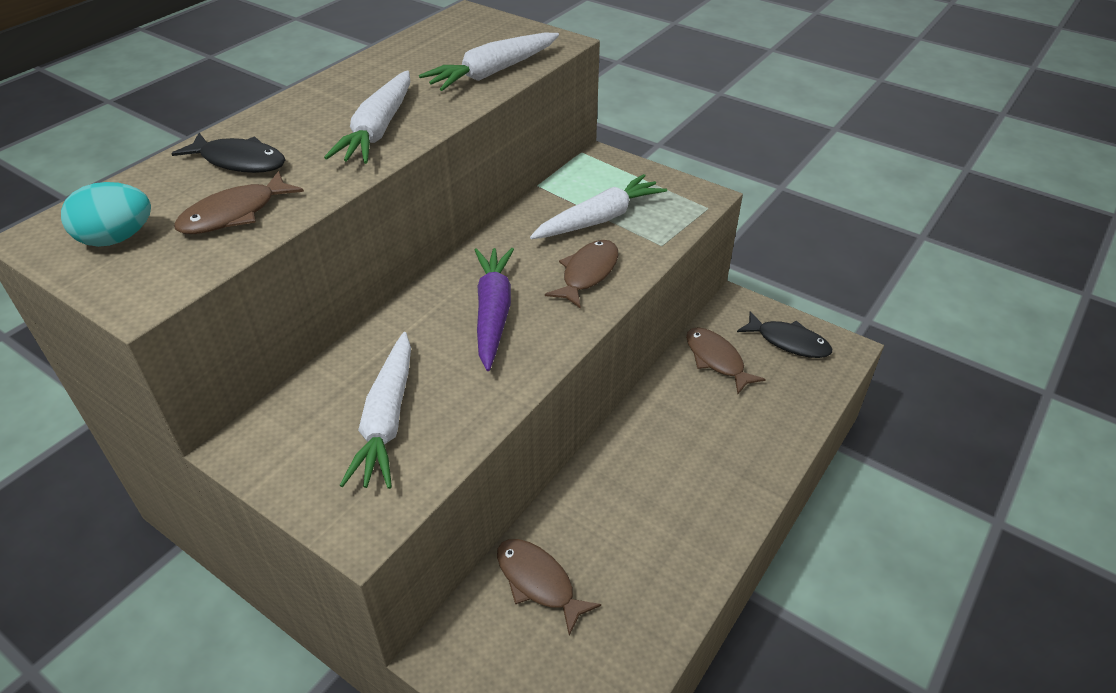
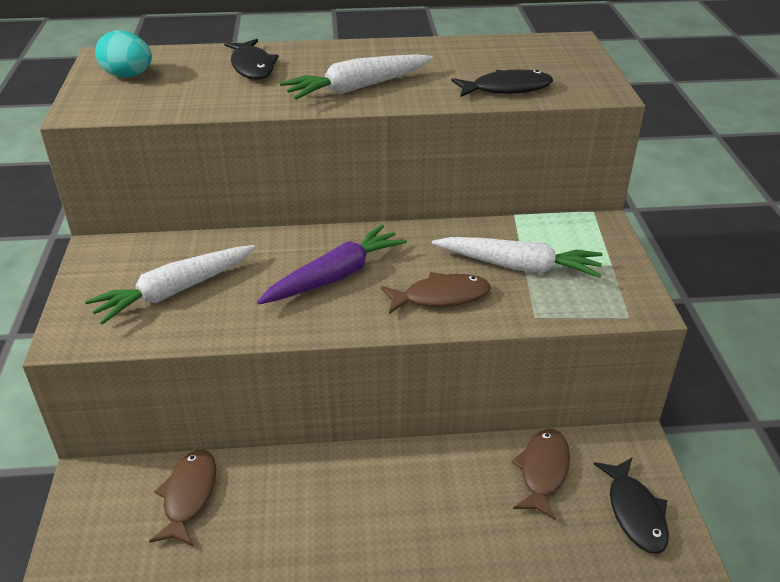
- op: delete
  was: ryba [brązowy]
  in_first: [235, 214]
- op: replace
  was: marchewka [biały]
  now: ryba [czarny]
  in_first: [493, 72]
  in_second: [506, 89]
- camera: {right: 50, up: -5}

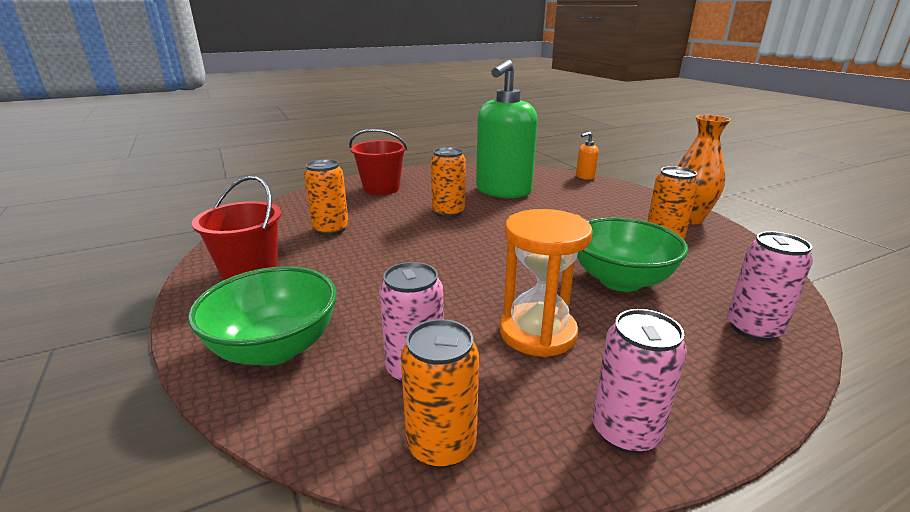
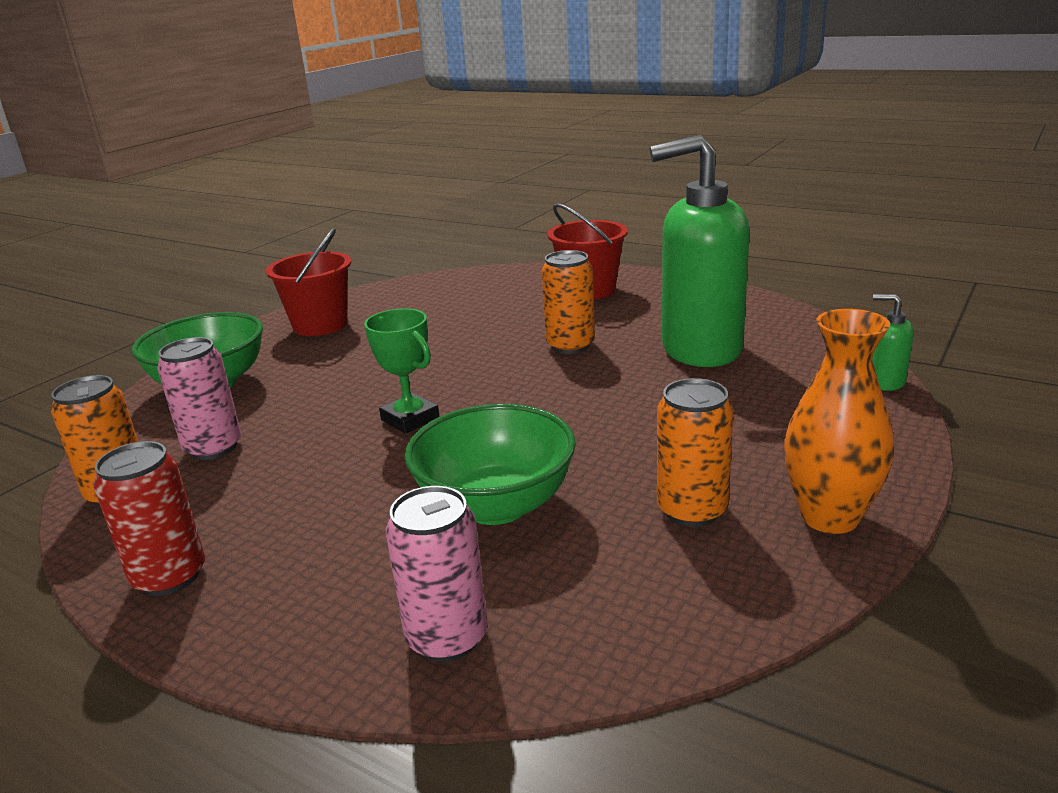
- op: delete
  was: puszka [pomarańczowy]
  in_first: [331, 229]
- op: delete
  was: klepsydra [pomarańczowy]
  in_first: [537, 333]
- op: recolor
  was: dozownik mydła [pomarańczowy]
  now: dozownik mydła [zielony]
  in_first: [585, 177]
  in_second: [886, 382]
- op: recolor
  was: puszka [różowy]
  now: puszka [czerwony]
  in_first: [625, 431]
  in_second: [169, 576]
- op: insert
  now: puchar [zielony]
  in_second: [410, 419]
- camera: {right: 60, up: 0}

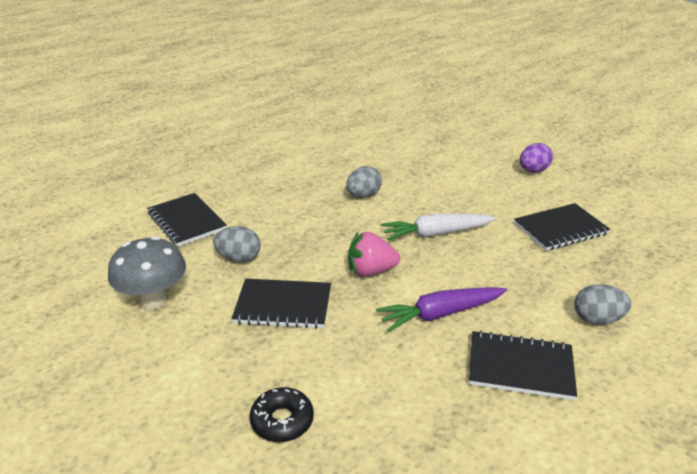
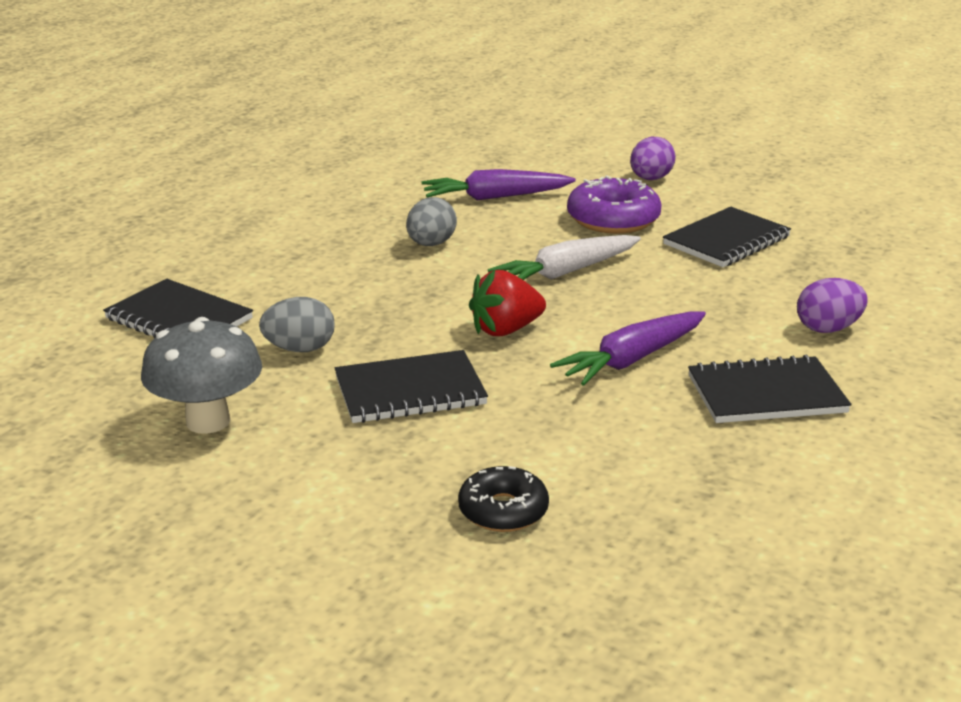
- op: recolor
  was: truskawka [różowy]
  now: truskawka [czerwony]
  in_first: [371, 271]
  in_second: [505, 330]
- op: recolor
  was: jajko [szary]
  now: jajko [fioletowy]
  in_first: [597, 319]
  in_second: [828, 328]
- op: insert
  now: marchewka [fioletowy]
  in_second: [495, 197]
- op: insert
  now: donut [fioletowy]
  in_second: [613, 219]
- camera: {right: -20, up: -5}

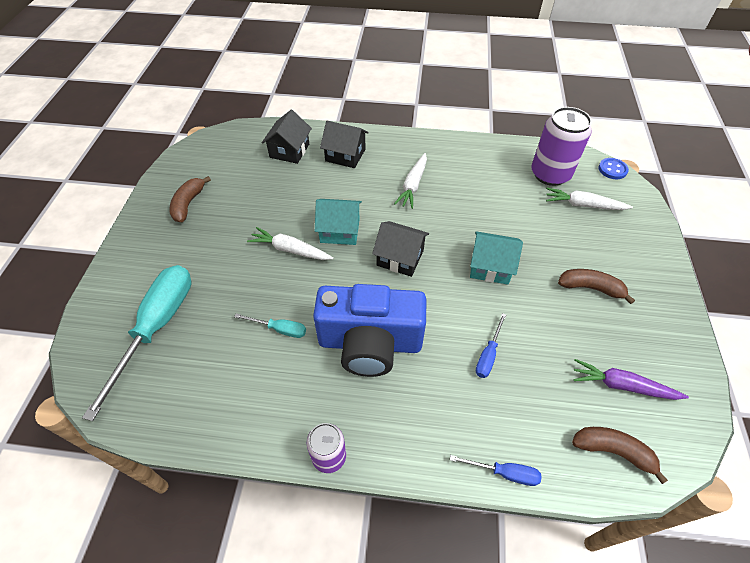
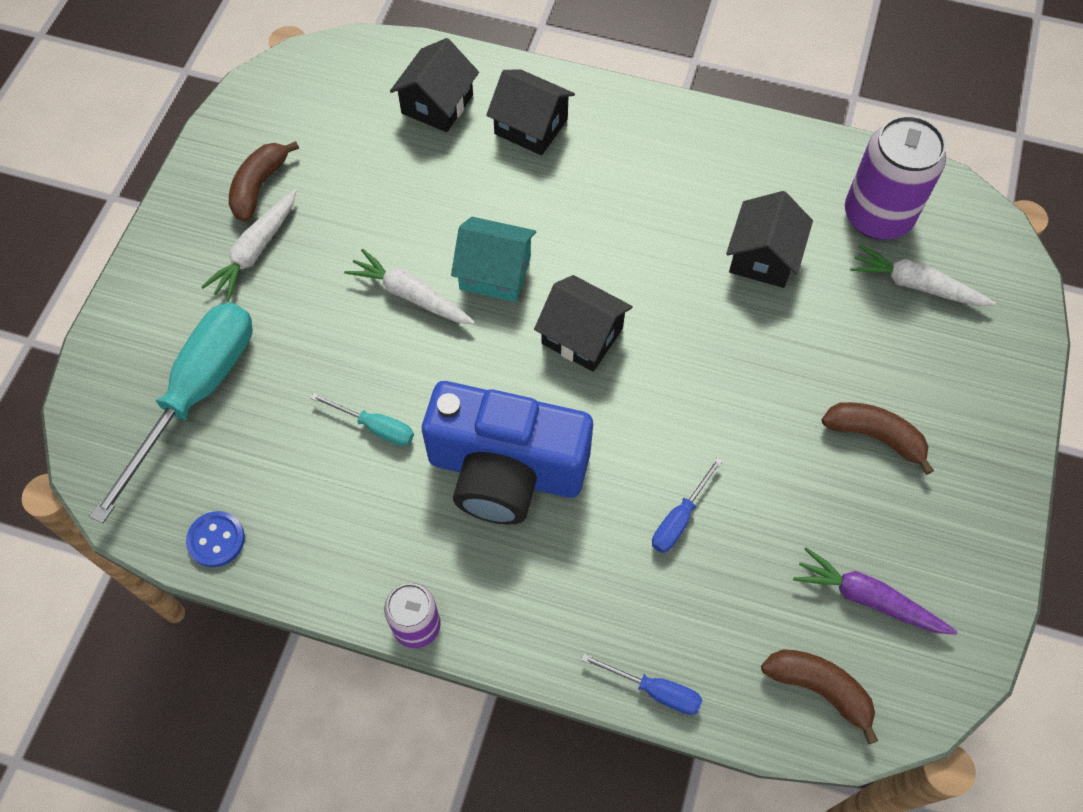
- op: move
  was: marchewka [biały]
  in_first: [413, 185]
  in_second: [255, 251]
- op: delete
  was: domek [turkusowy]
  in_first: [490, 267]
- op: move
  was: guzik [niebieski]
  in_first: [612, 169]
  in_second: [216, 540]
- op: insert
  now: domek [czarny]
  in_second: [763, 257]
- camera: {right: 10, up: 10}

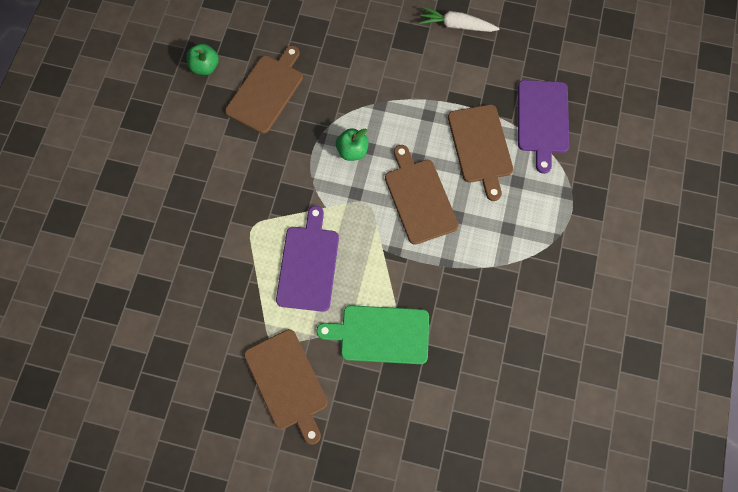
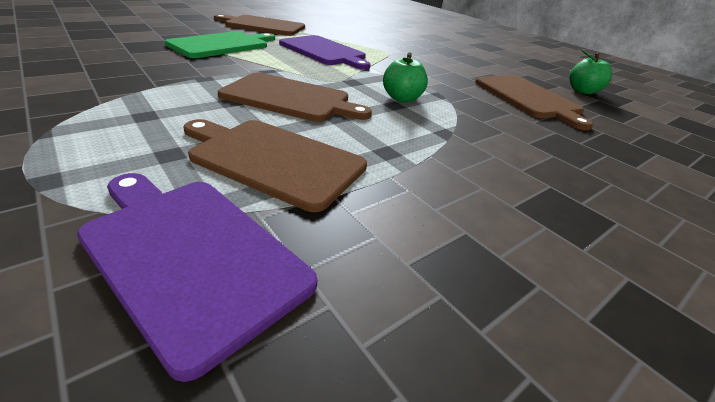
- op: delete
  was: marchewka [biały]
  in_first: [456, 25]
- camera: {right: 125, up: -35}

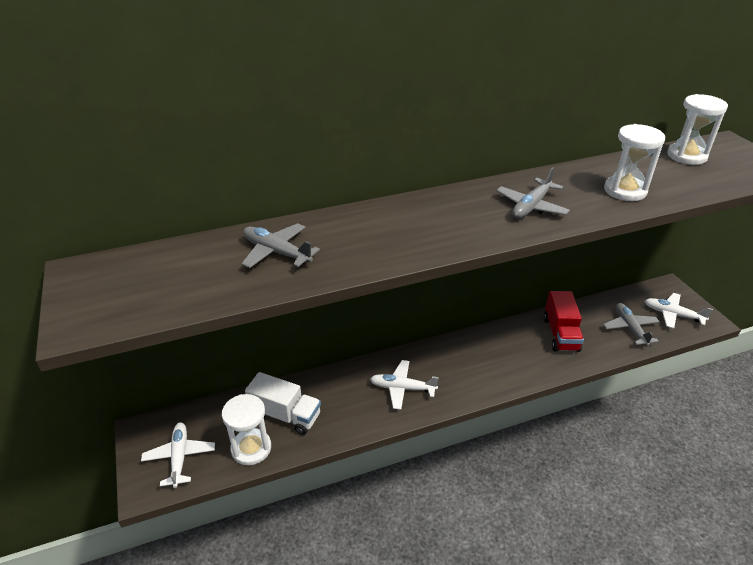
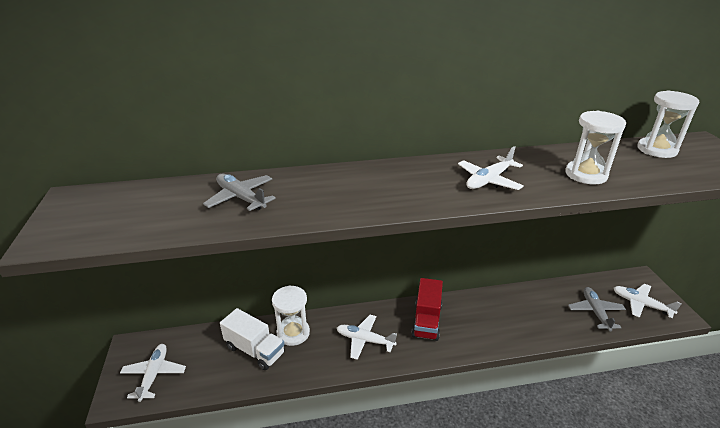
- op: move
  was: klepsydra [biały]
  in_first: [251, 448]
  in_second: [293, 333]
- op: recolor
  was: samolot [szary]
  now: samolot [biały]
  in_first: [531, 206]
  in_second: [489, 180]
- op: move
  was: ciężarówka [czerwony]
  in_first: [560, 334]
  in_second: [426, 321]
- camera: {right: 10, up: -5}

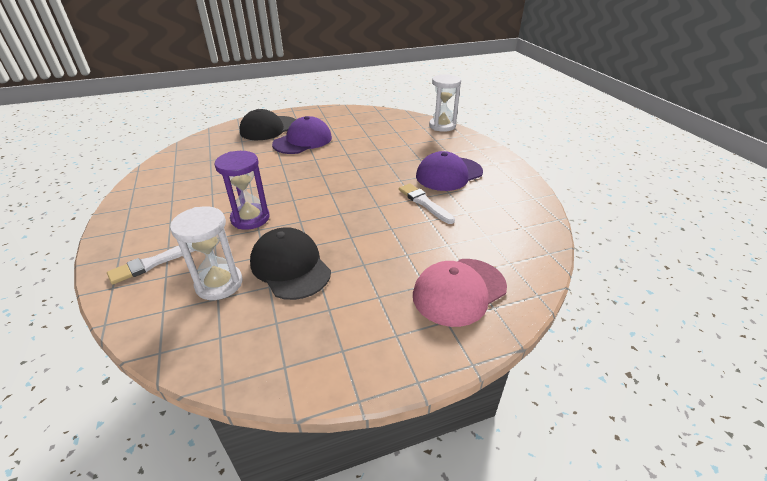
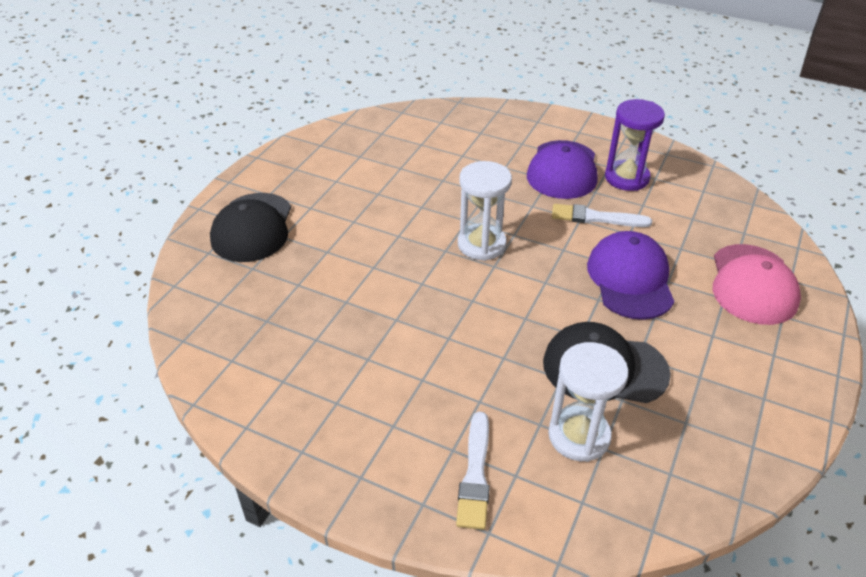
- op: move
  was: klepsydra [fioletowy]
  in_first: [250, 218]
  in_second: [626, 178]
- op: move
  was: czapka [fioletowy]
  in_first: [303, 141]
  in_second: [630, 279]
- op: move
  was: klepsydra [biały]
  in_first: [442, 126]
  in_second: [481, 244]
- camera: {right: -45, up: 5}

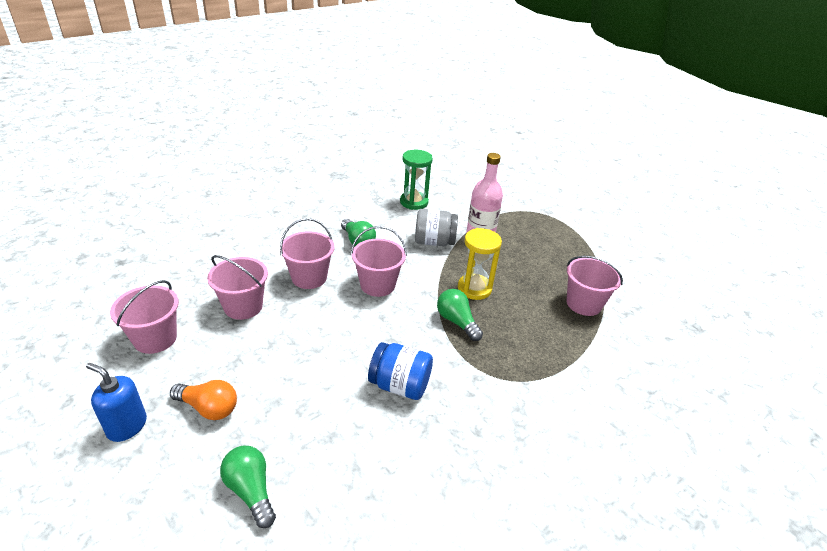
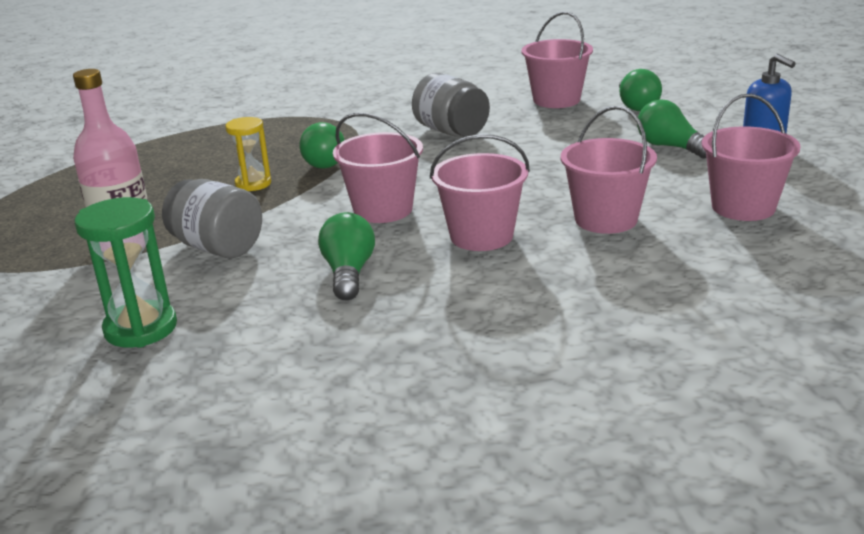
- op: recolor
  was: żarówka [pomarańczowy]
  now: żarówka [zielony]
  in_first: [208, 408]
  in_second: [670, 147]
- op: recolor
  was: słoik [niebieski]
  now: słoik [szary]
  in_first: [400, 385]
  in_second: [451, 131]
- op: resize
  was: klepsydra [żółty]
  in_first: [474, 289]
  in_second: [253, 184]
  ratio: 0.66
- op: move
  was: wiadro [różowy]
  in_first: [583, 304]
  in_second: [556, 100]
- camera: {right: -145, up: -10}

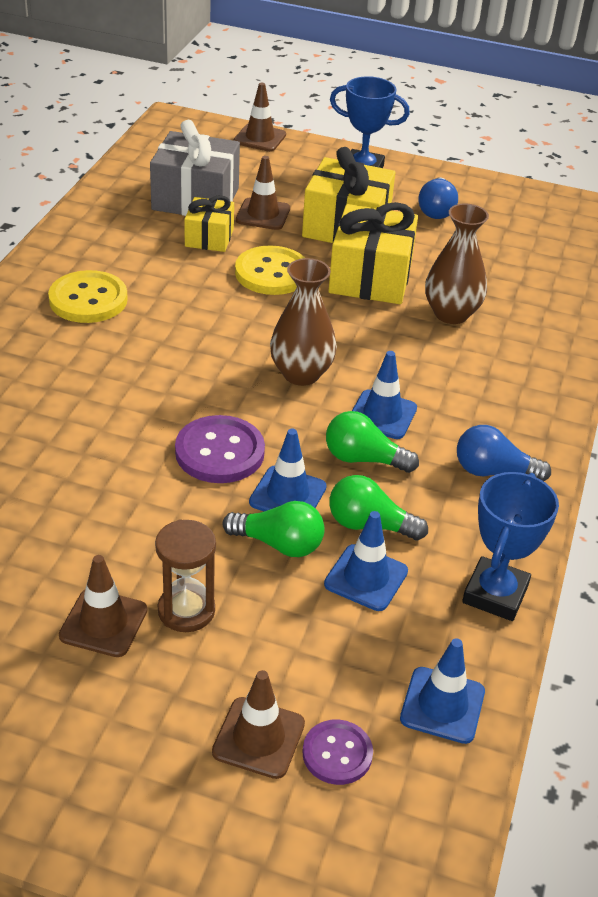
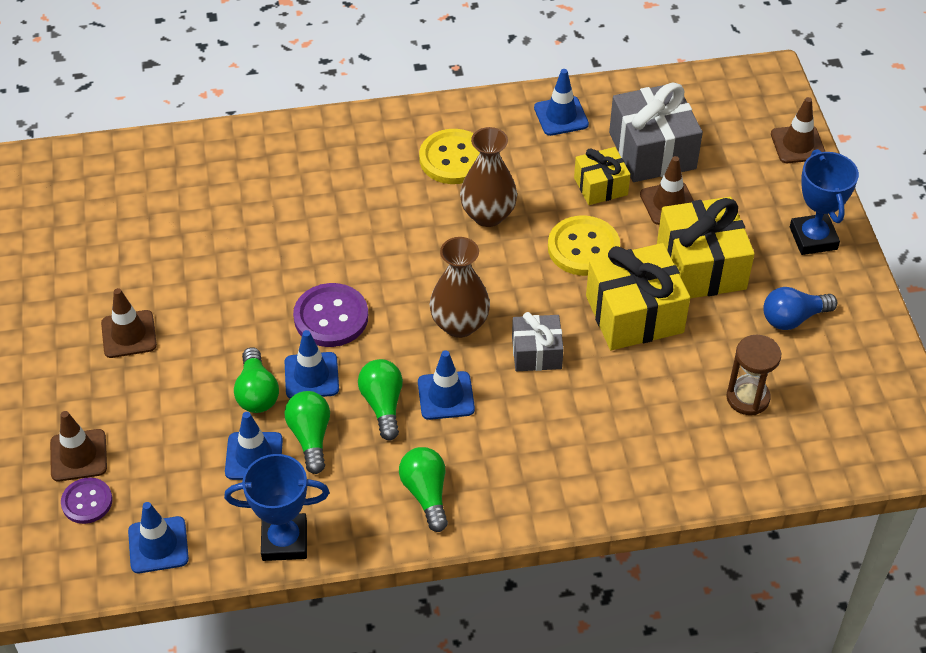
- op: move
  was: klepsydra [brązowy]
  in_first: [186, 610]
  in_second: [747, 398]
- op: move
  was: wazon [brązowy]
  in_first: [451, 314]
  in_second: [488, 215]
- op: recolor
  was: żarówka [niebieski]
  now: żarówka [zielony]
  in_first: [493, 471]
  in_second: [426, 494]
- op: insert
  now: prezent [szary]
  in_second: [536, 353]
- op: insert
  now: pachołek [niebieski]
  in_second: [561, 116]
- camera: {right: 65, up: 10}

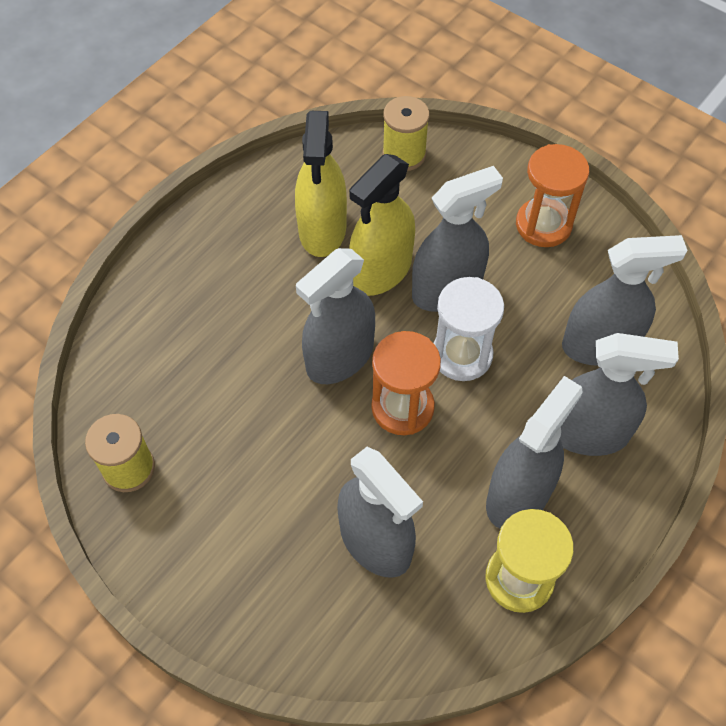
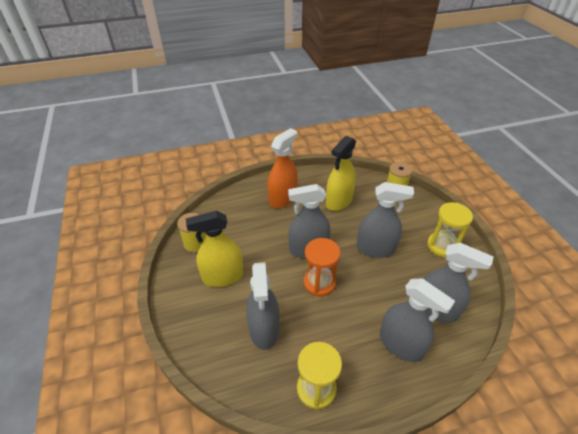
- op: move
  was: spryskiwacz [żółty]
  in_first: [381, 270]
  in_second: [223, 276]
- op: delete
  was: klepsydra [biały]
  in_first: [462, 355]
- op: delete
  was: spryskiwacz [szary]
  in_first: [518, 495]
- op: recolor
  was: klepsydra [pomarańczowy]
  now: klepsydra [żółty]
  in_first: [543, 225]
  in_second: [442, 246]
- op: insert
  now: spryskiwacz [pomarańczowy]
  in_second: [282, 198]
- camera: {right: 35, up: -15}

